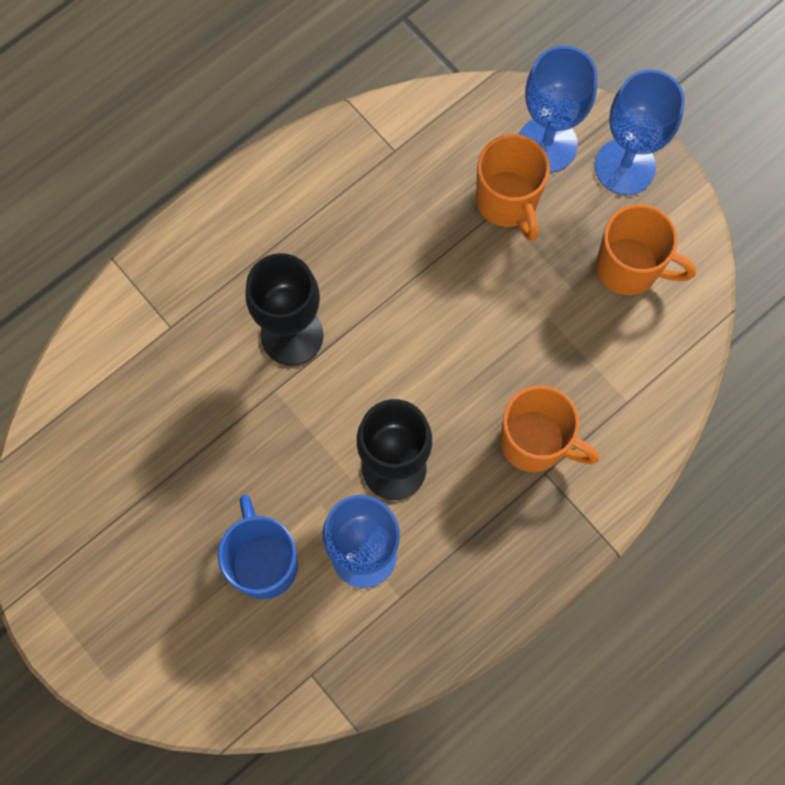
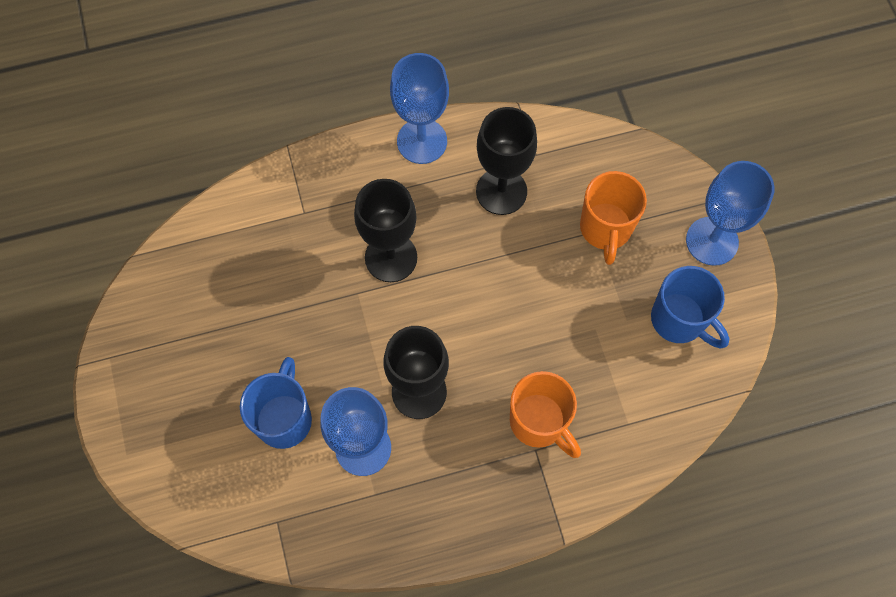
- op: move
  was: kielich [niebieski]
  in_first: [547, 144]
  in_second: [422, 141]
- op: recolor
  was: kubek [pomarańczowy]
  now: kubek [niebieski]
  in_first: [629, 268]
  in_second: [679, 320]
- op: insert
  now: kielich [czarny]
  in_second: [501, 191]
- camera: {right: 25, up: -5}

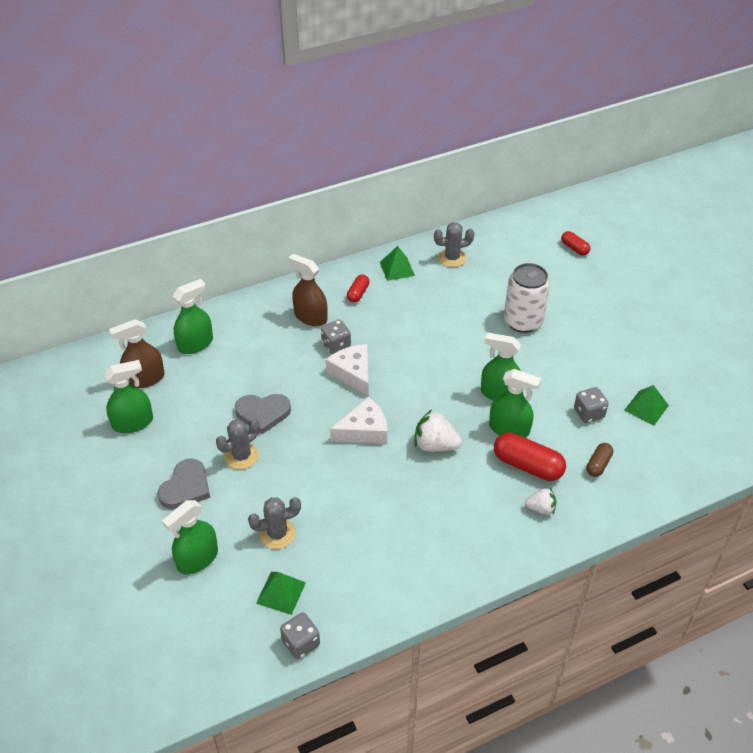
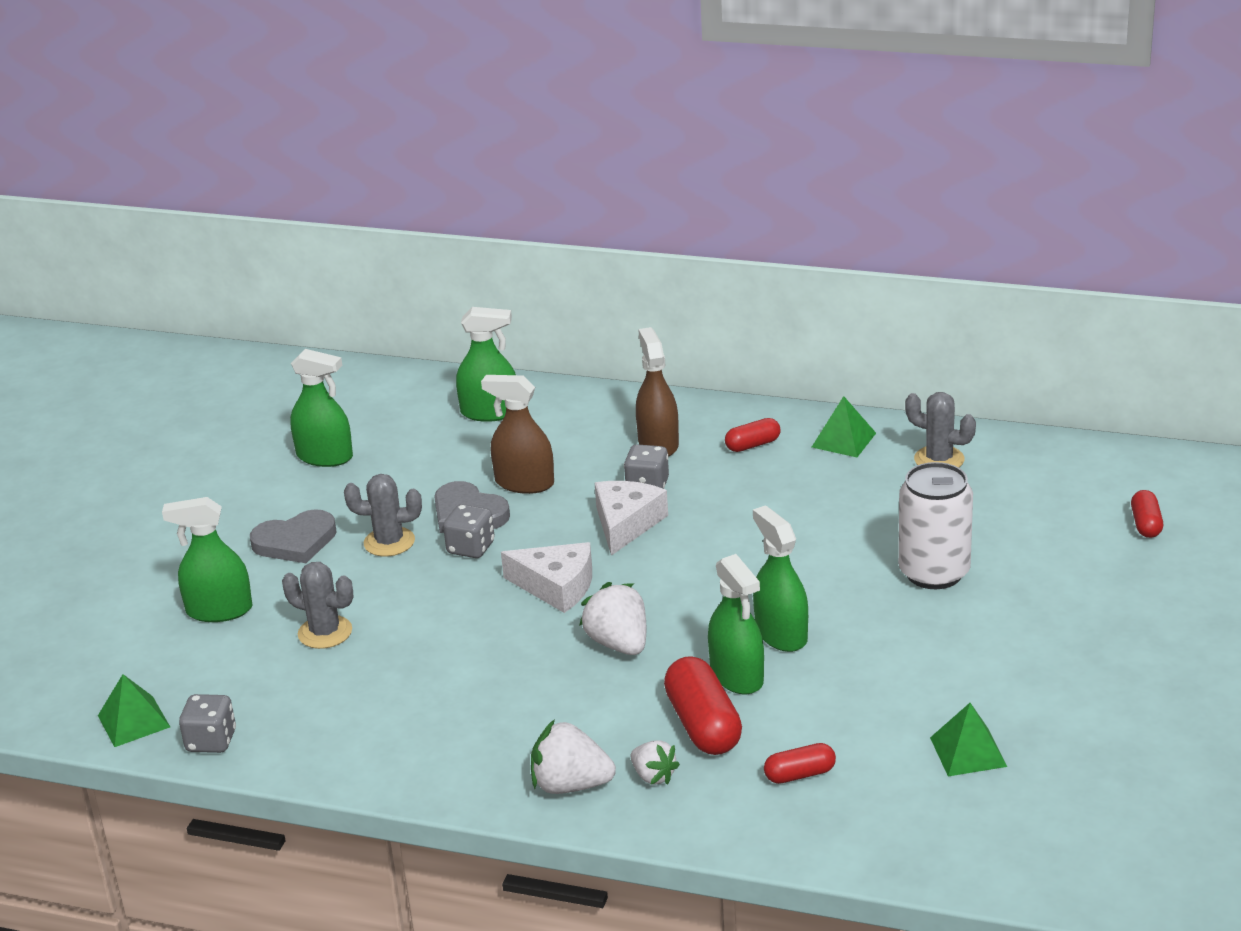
- op: move
  was: spryskiwacz [brązowy]
  in_first: [145, 379]
  in_second: [524, 483]
- op: move
  was: piramida [zielony]
  in_first: [281, 593]
  in_second: [133, 721]
- op: move
  was: kostka do gry [szary]
  in_first: [588, 413]
  in_second: [471, 548]
- op: recolor
  was: kapsułka [brązowy]
  now: kapsułka [czerwony]
  in_first: [598, 464]
  in_second: [800, 774]
- op: insert
  now: truskawka [biały]
  in_second: [570, 785]
- camera: {right: 45, up: -15}

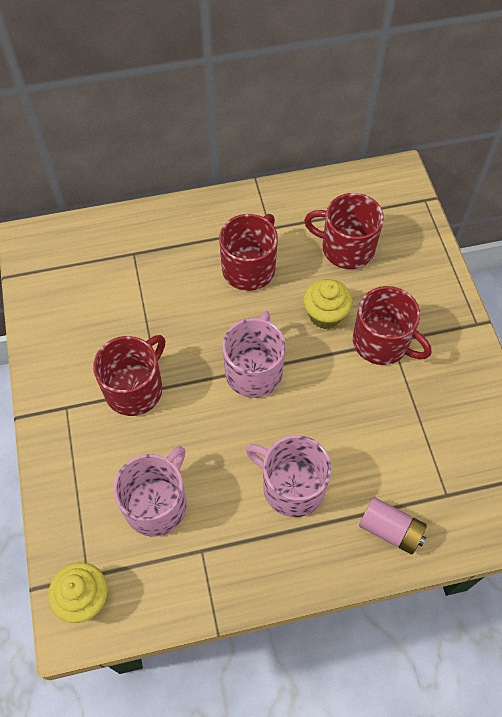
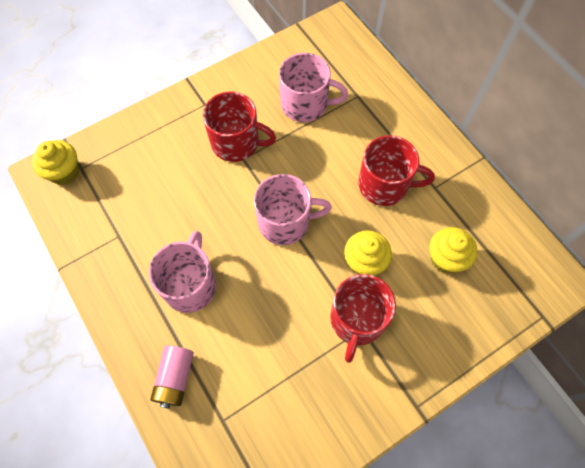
- op: move
  was: kubek [różowy]
  in_first: [157, 504]
  in_second: [305, 104]
- op: replace
  was: kubek [czerwony]
  now: muffinka [żółty]
  in_first: [346, 248]
  in_second: [445, 258]
- camera: {right: 70, up: 5}

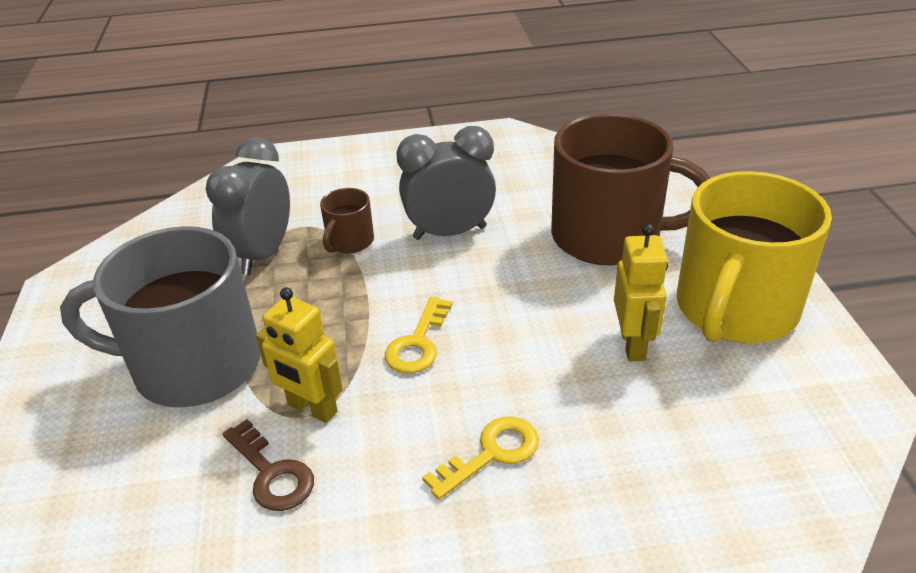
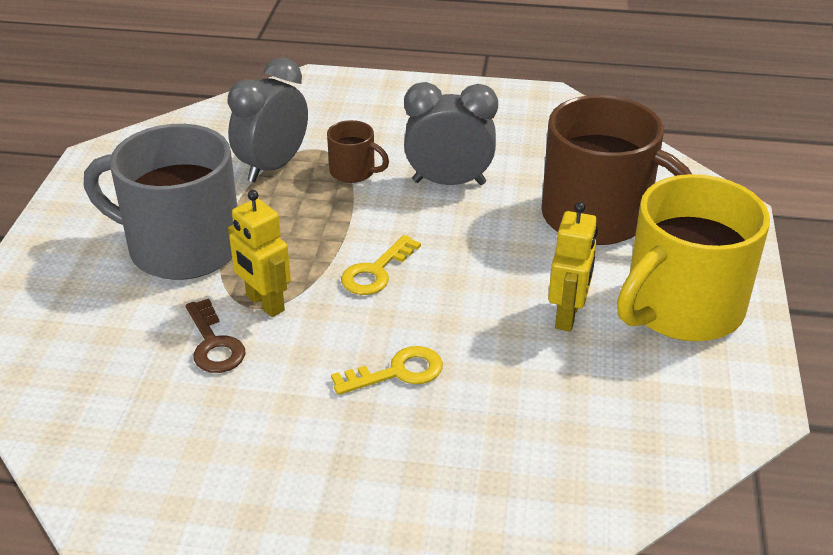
- op: rotate
  was: kubek [brązowy]
  in_first: [349, 242]
  in_second: [354, 172]
  clockwise: -105
- camera: {right: 15, up: 0}

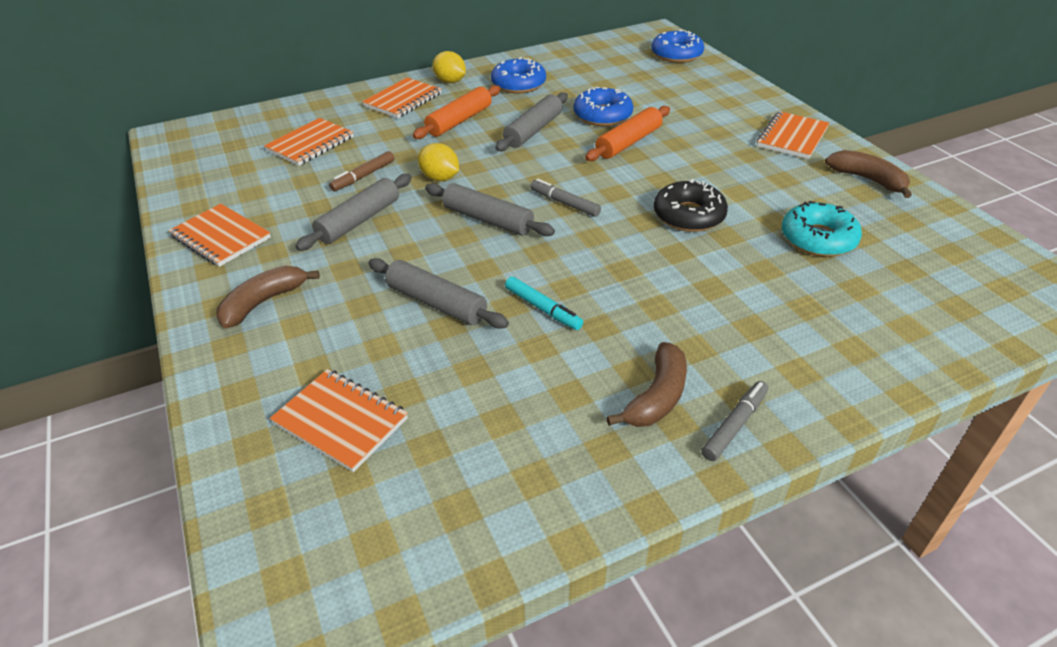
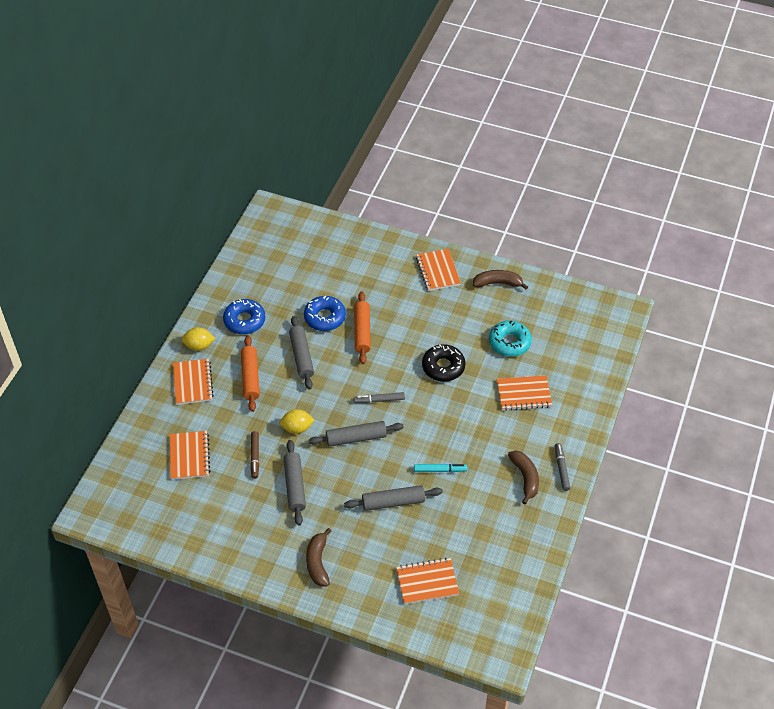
- op: move
  was: zeszyt [pomarańczowy]
  in_first: [220, 237]
  in_second: [523, 394]
- op: delete
  was: donut [niebieski]
  in_first: [676, 54]
- camera: {right: -45, up: 10}

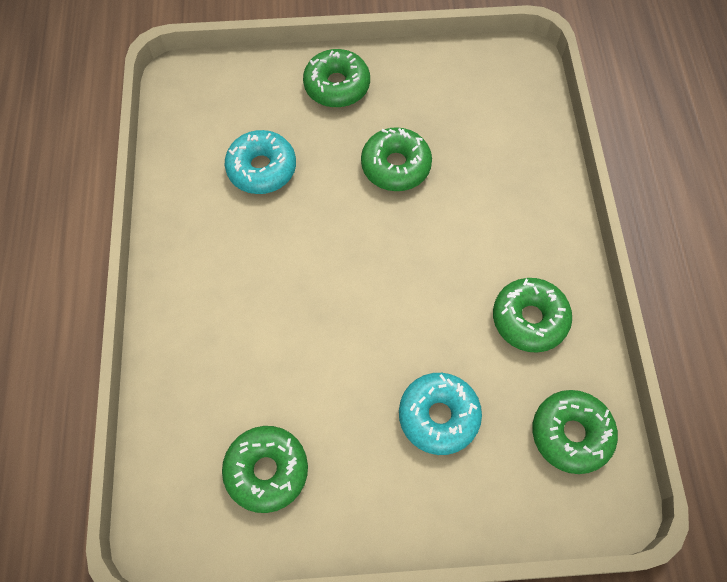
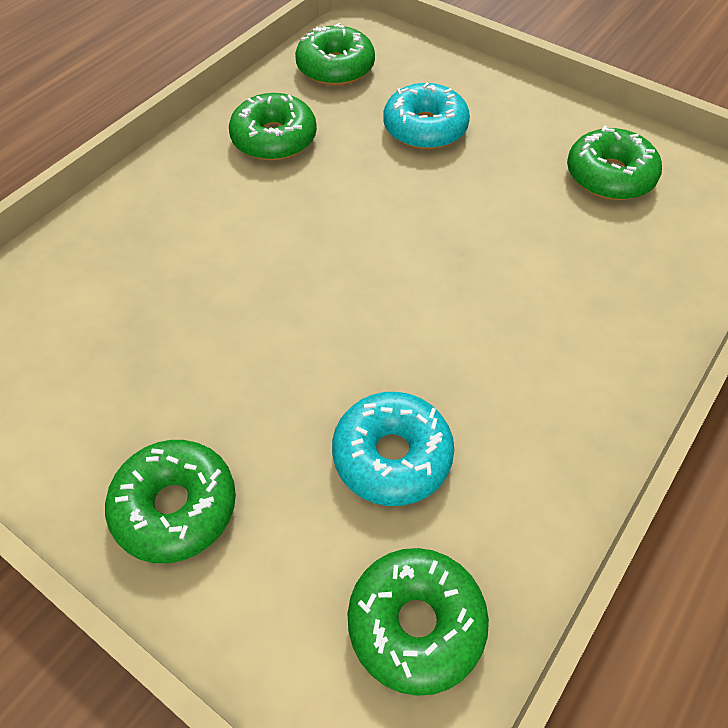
- op: move
  was: donut [zielony]
  in_first: [395, 166]
  in_second: [416, 624]
- camera: {right: -140, up: -10}

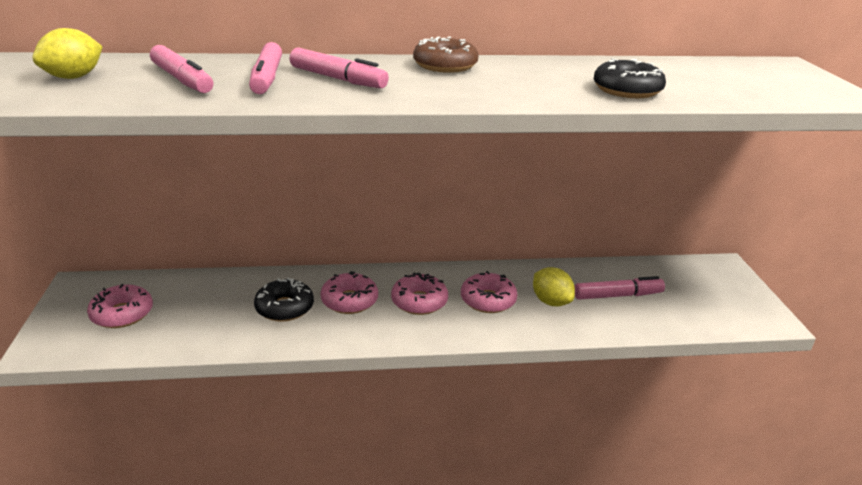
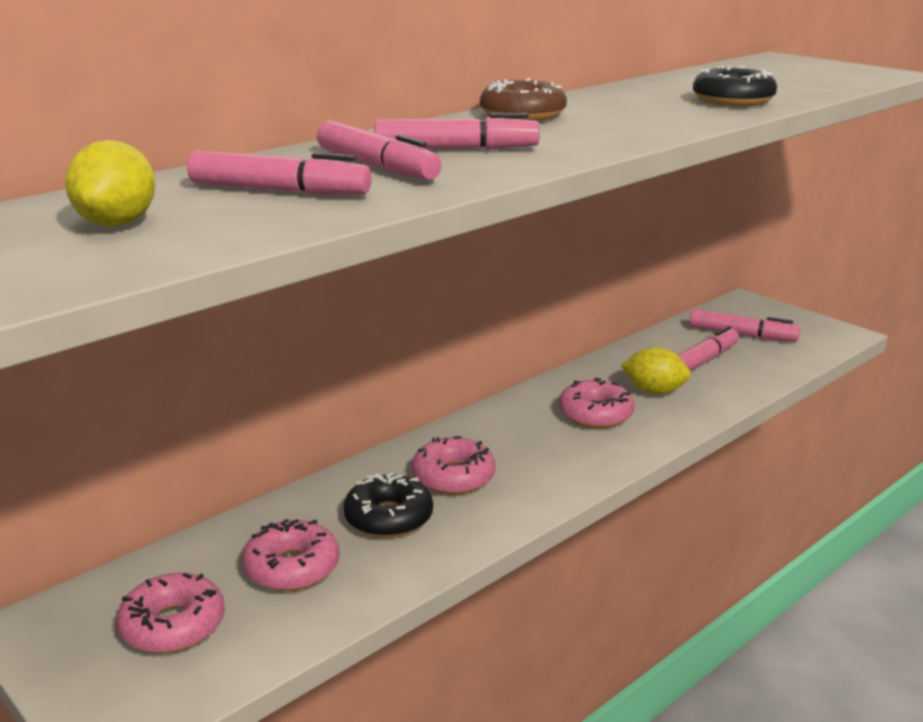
- op: move
  was: donut [różowy]
  in_first: [419, 301]
  in_second: [292, 568]
- op: insert
  now: flamaster [różowy]
  in_second: [742, 335]
- camera: {right: -35, up: -5}

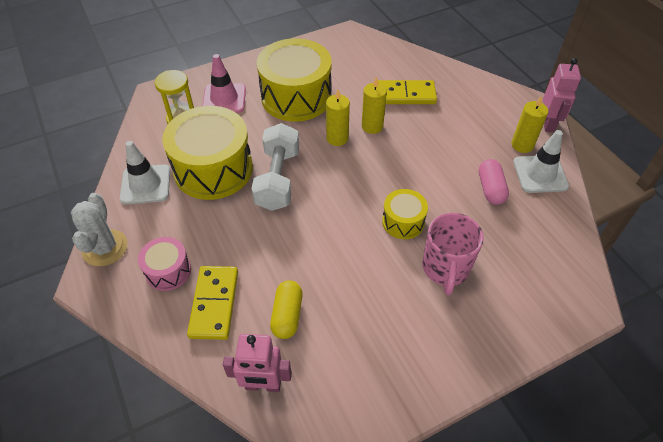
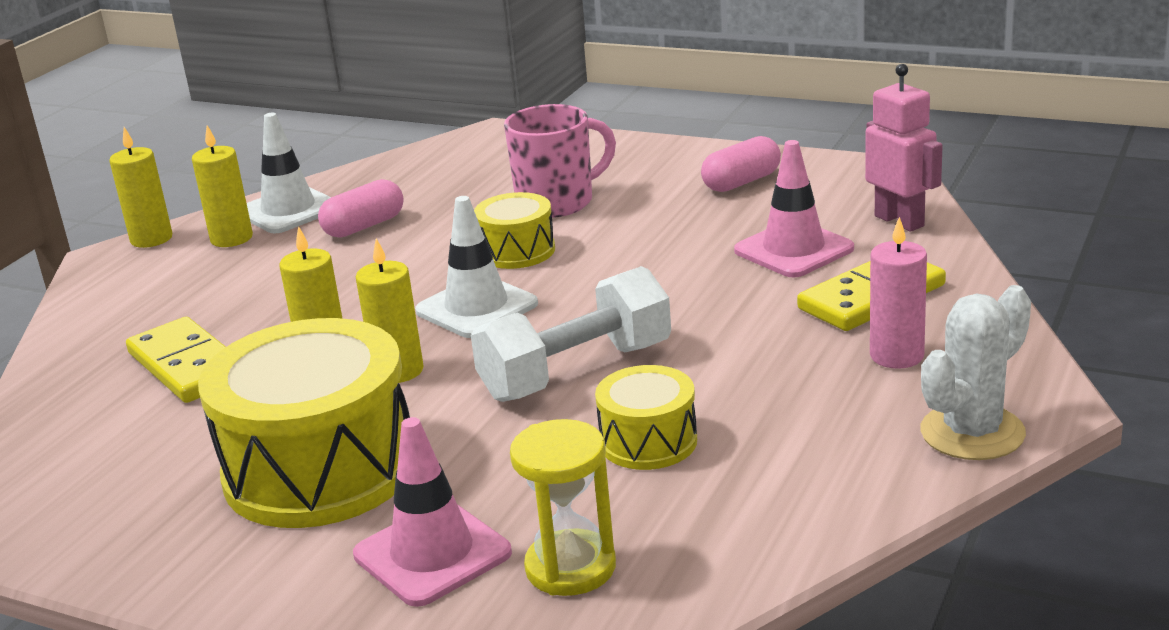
- op: move
  was: pachołek [biały]
  in_first: [145, 184]
  in_second: [476, 308]
- op: replace
  was: bęben [różowy]
  now: świeca [różowy]
  in_first: [168, 271]
  in_second: [896, 356]
- op: resize
  was: bęben [żółty]
  in_first: [213, 169]
  in_second: [648, 441]
  ratio: 0.5
- op: replace
  was: kapsułka [żółty]
  now: pachołek [różowy]
  in_first: [287, 315]
  in_second: [793, 250]
- op: replace
  was: robot [różowy]
  now: świeca [żółty]
  in_first: [548, 123]
  in_second: [151, 239]
- op: insert
  now: kapsułka [różowy]
  in_second: [741, 182]
- camera: {right: -125, up: -25}

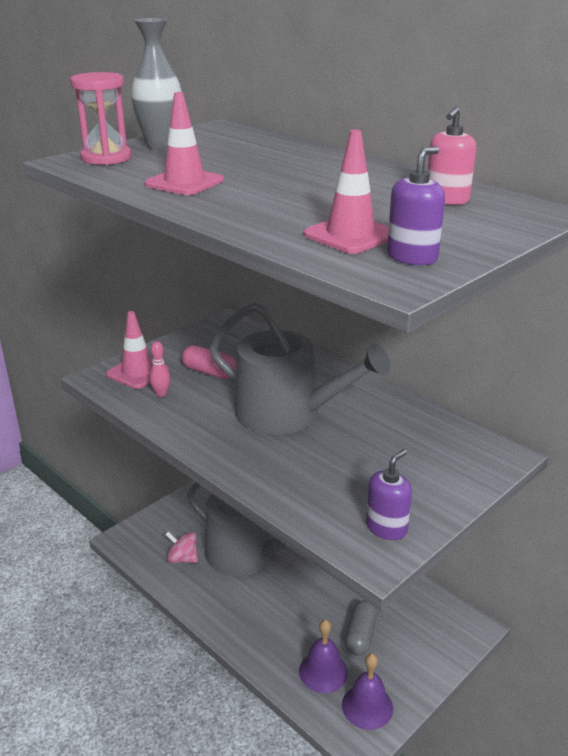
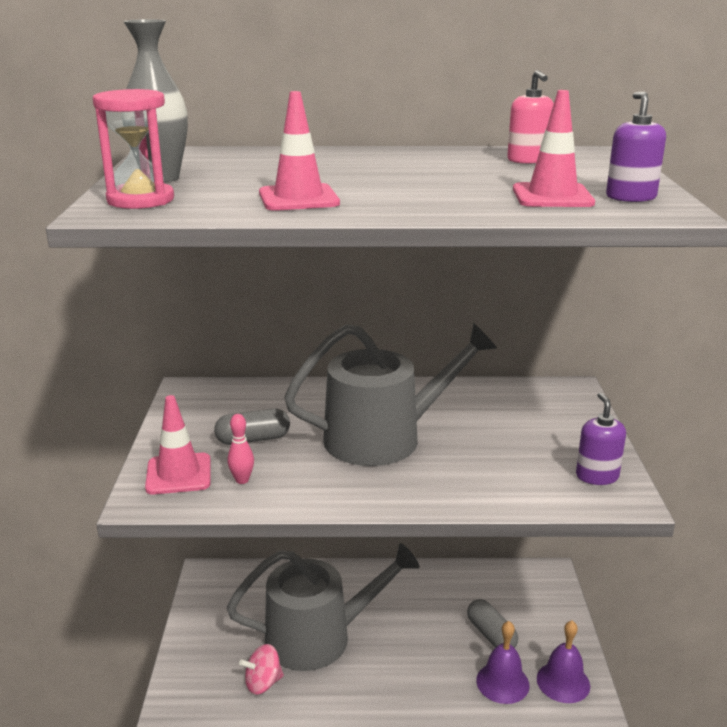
- op: recolor
  was: kapsułka [różowy]
  now: kapsułka [szary]
  in_first: [209, 372]
  in_second: [253, 439]
- camera: {right: -45, up: -5}

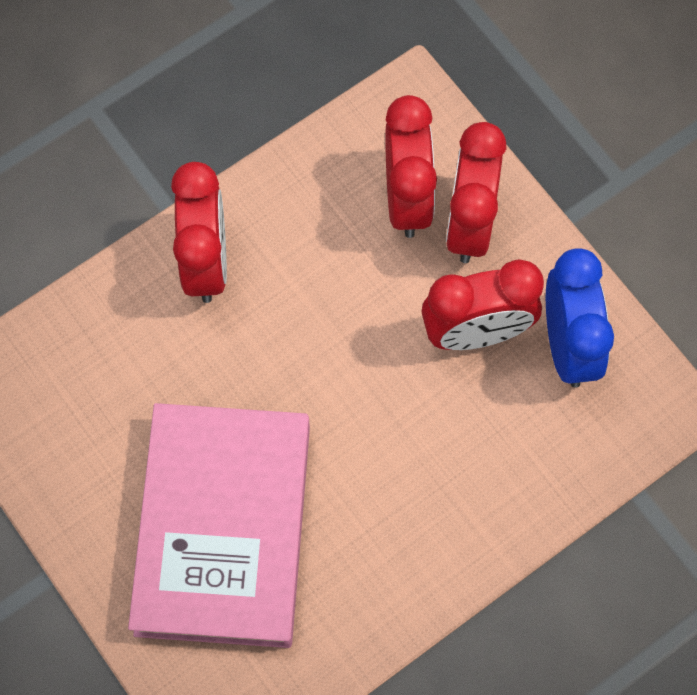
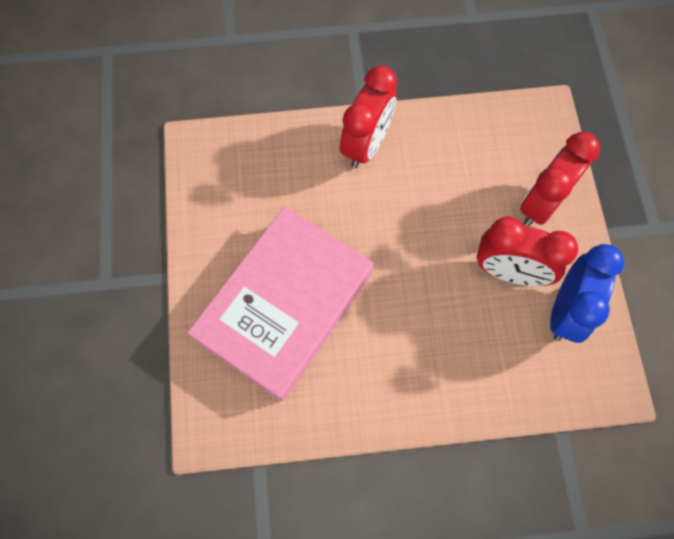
- op: delete
  was: budzik [czerwony]
  in_first: [407, 198]
- camera: {right: 30, up: 0}

